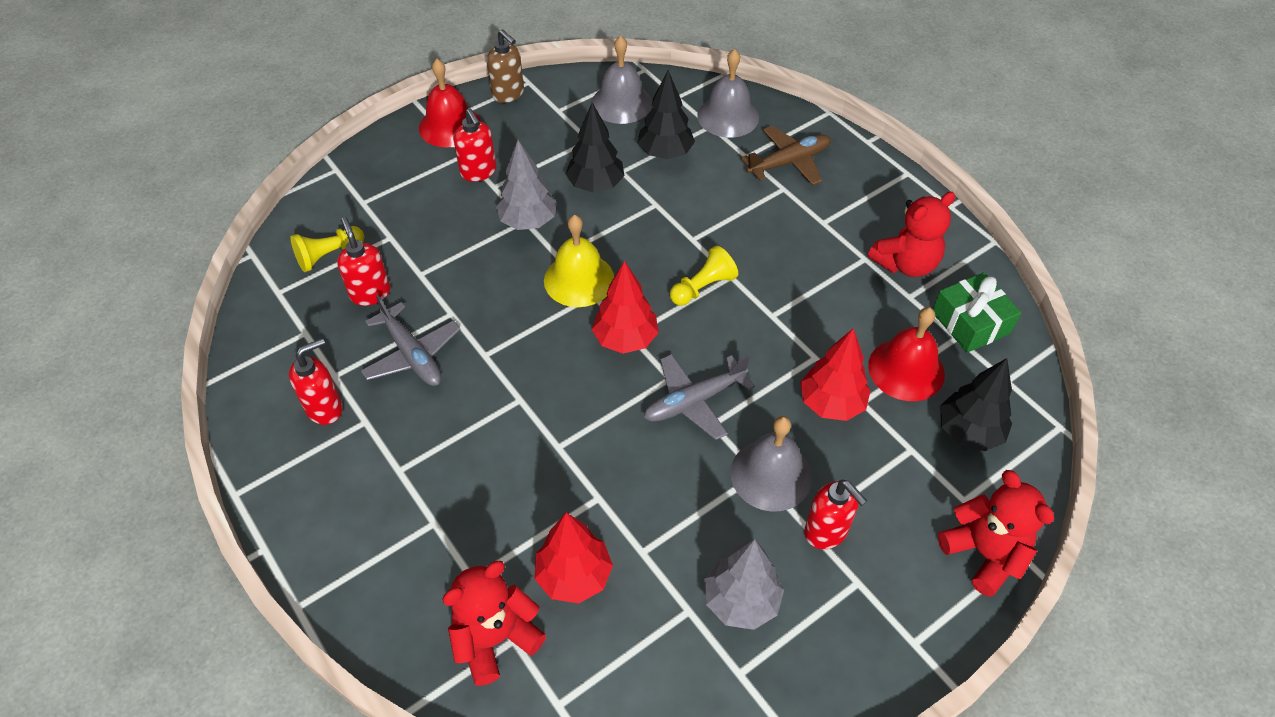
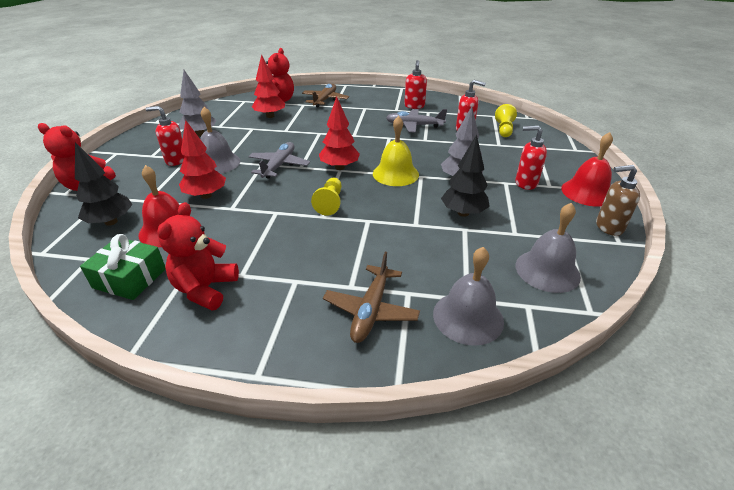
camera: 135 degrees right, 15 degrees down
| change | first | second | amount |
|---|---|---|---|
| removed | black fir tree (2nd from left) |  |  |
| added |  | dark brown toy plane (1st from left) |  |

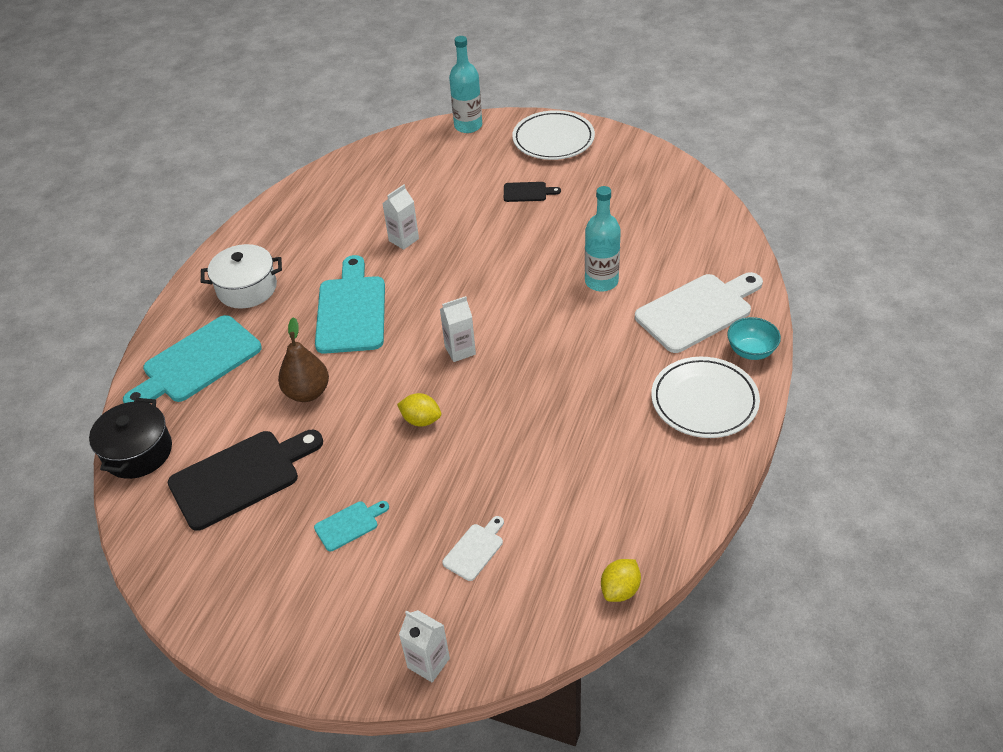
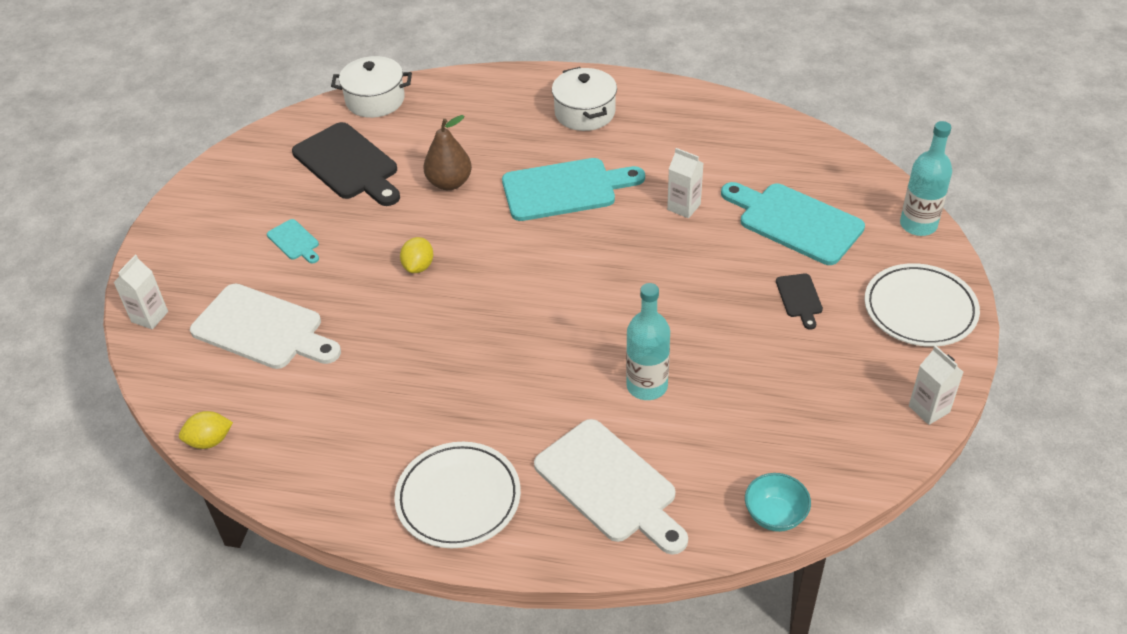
camera: 80 degrees right, 0 degrees up
| change | first | second | amount |
|---|---|---|---|
| recoloured | black pot | white pot (1st from left) |  |
| moved | turquoise chopping board (1st from left in the first image) | turquoise chopping board (3rd from left) |  |
| moved | white milk carton (3rd from left) |  |  |
| resized | white chopping board (1st from left) |  | x2.13 |
| turned | yellow citrus fruit (2nd from left in the first image) | yellow citrus fruit (1st from left) | 45 degrees counterclockwise |
| moved | turquoise deep dish |  |  |

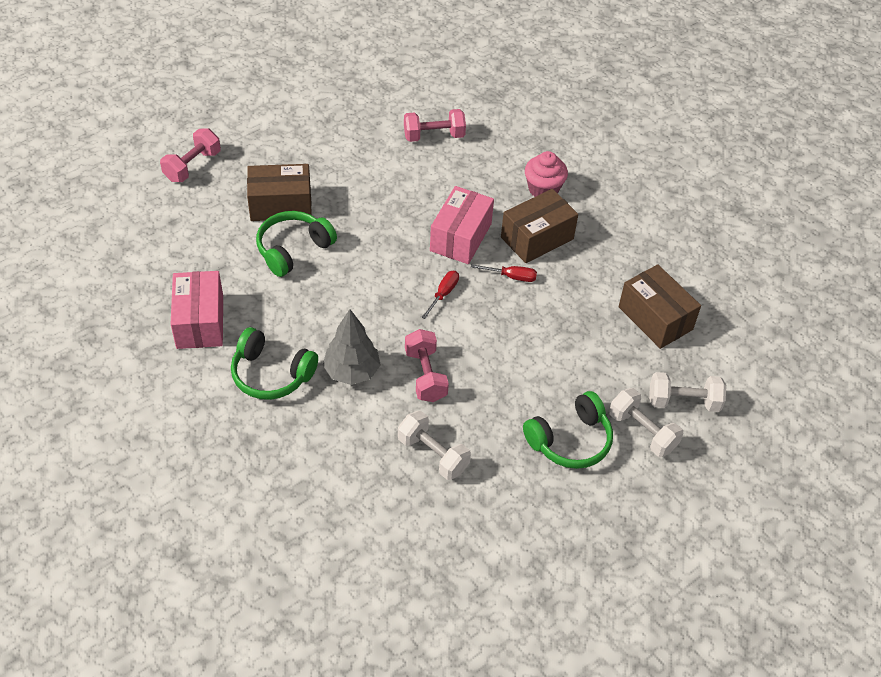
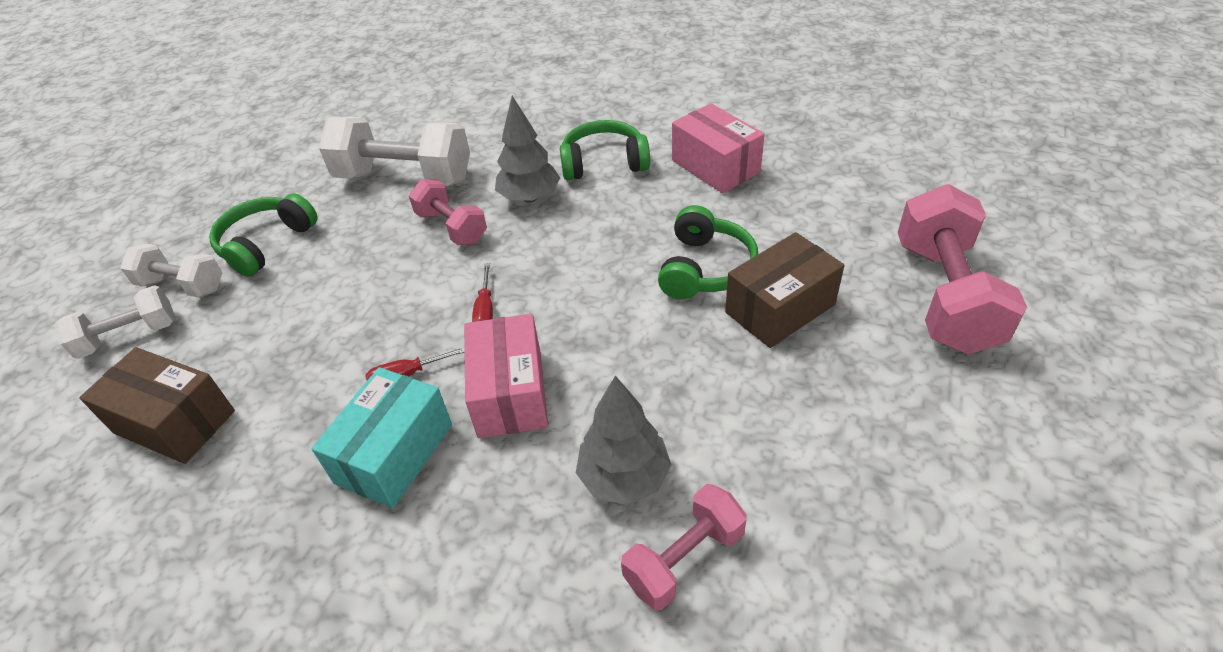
camera: 155 degrees right, 5 degrees down
| change | first | second | amount |
|---|---|---|---|
| resized | pink free weight (1st from left in the first image) | pink free weight (3rd from left) | x1.72 |
| resized | white free weight (1st from left in the first image) | white free weight (3rd from left) | x1.72 |
| recoloured | dark brown box (2nd from left) | turquoise box |  |
| removed | pink fairy cake |  |  |
| added |  | ash-grey fir tree (2nd from left) |  |

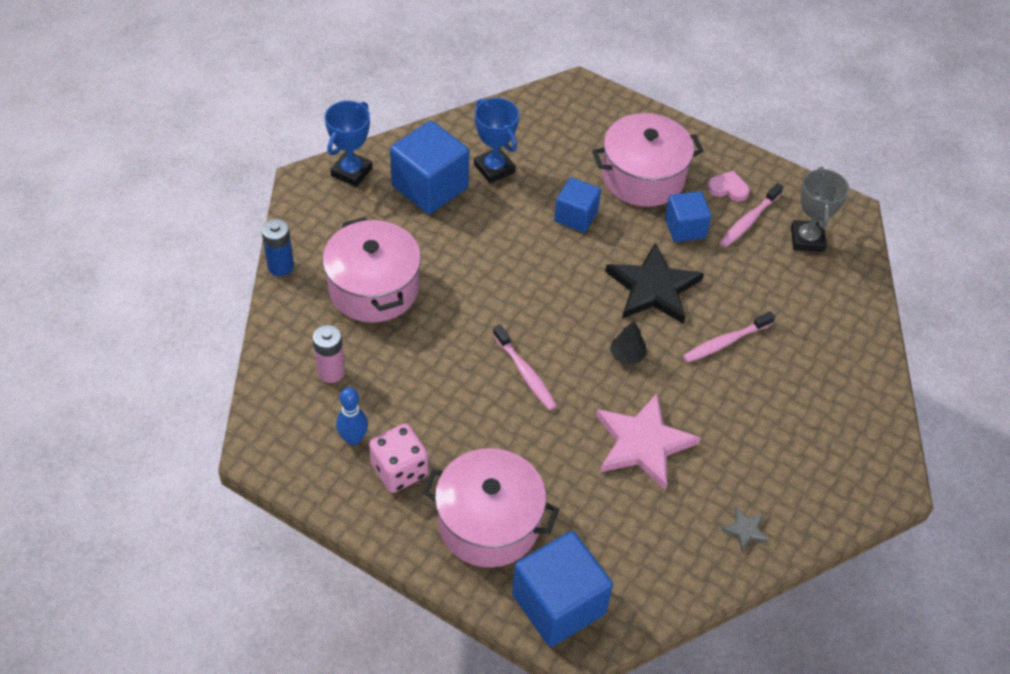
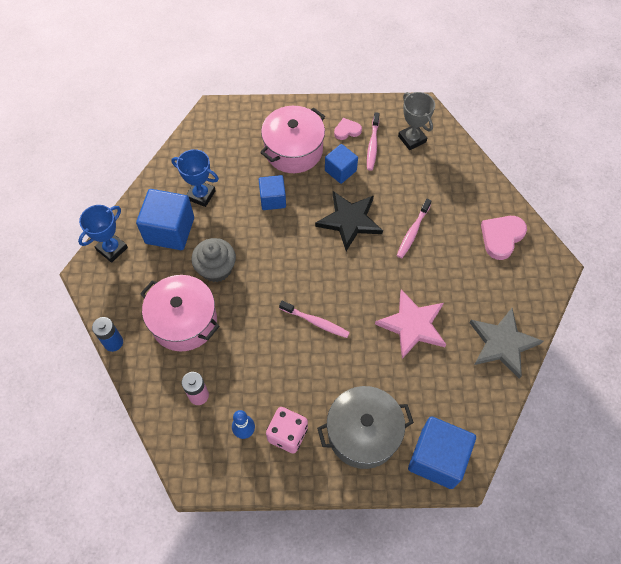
camera: 30 degrees left, 10 degrees up
| change | first | second | amount |
|---|---|---|---|
| turned | royal blue award cup (1st from left) |  | 45 degrees clockwise |
| recoloured | pink pot (2nd from left) | ash-grey pot |  |
| removed | black fir tree |  |  |
| resized | ash-grey five-pointed star |  | x2.35 |
| added |  | ash-grey fairy cake |  |
| added |  | pink heart shape (2nd from left) |  |

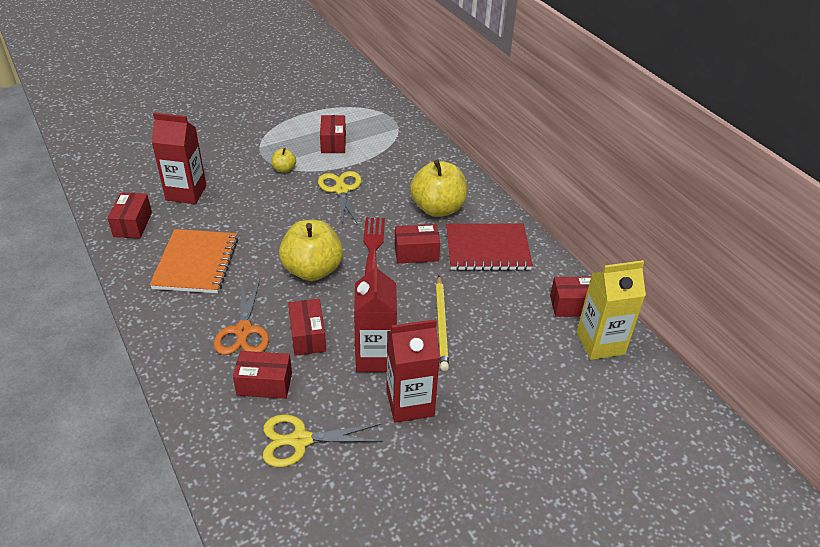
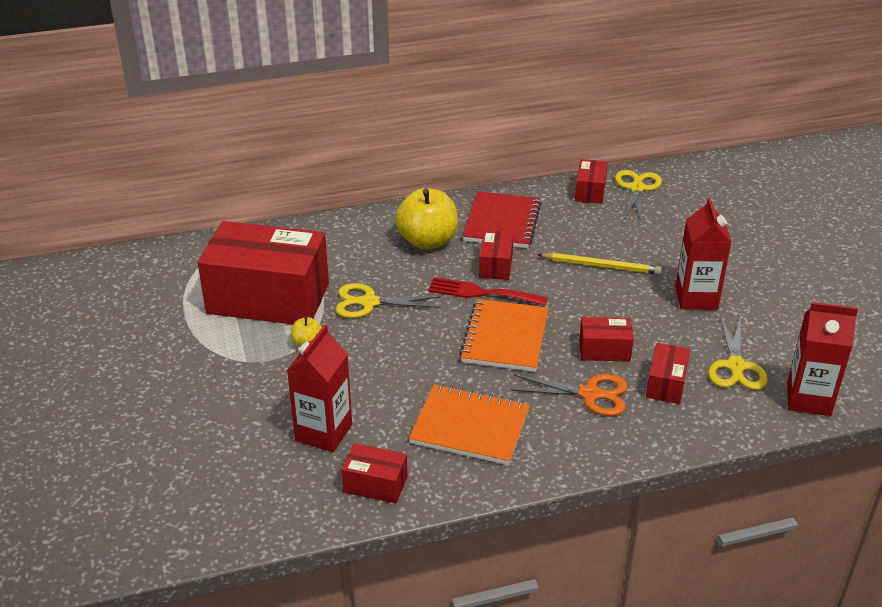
camera: 75 degrees left, 5 degrees down
| change | first | second | amount |
|---|---|---|---|
| replaced | yellow toy apple (2nd from left) | orange notepad (2nd from left) |  |
| resized | crimson box (4th from left in the first image) | crimson box (1st from left) | x2.31 |
| moved | crimson milk carton (2nd from left in the first image) | crimson milk carton (3rd from left) |  |
| replaced | yellow milk carton | yellow shears (2nd from left) |  |

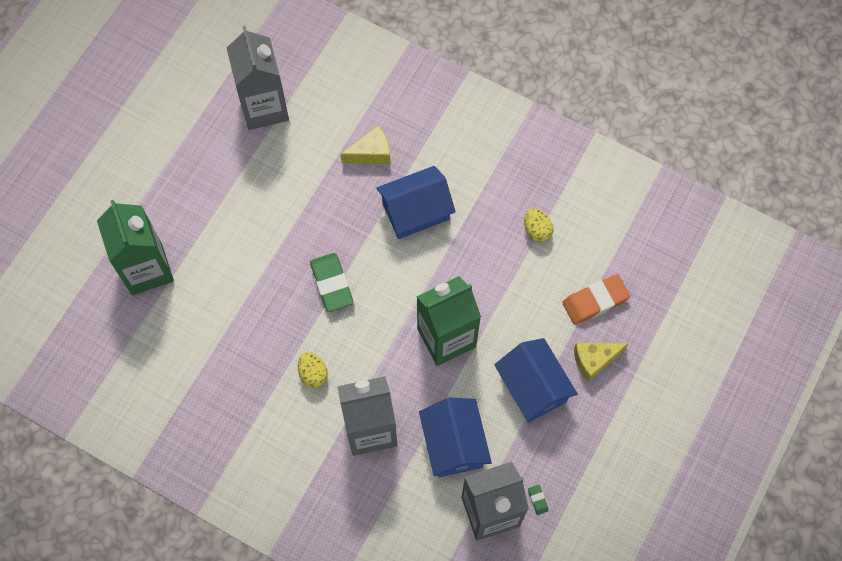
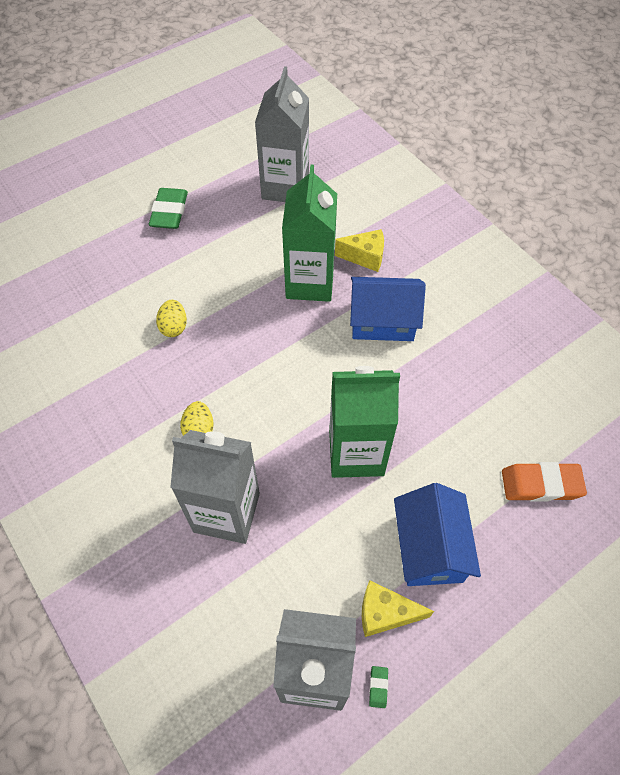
camera: 25 degrees right, 10 degrees down
| change | first | second | amount |
|---|---|---|---|
| moved | leaf-green milk carton (1st from left) |  |  |
| moved | leaf-green eraser (1st from left) |  |  |
| removed | royal blue cottage (2nd from left) |  |  |
| moved | yellow toy egg (2nd from left in the first image) | yellow toy egg (1st from left) |  |
| moved | yellow piece of cheese (2nd from left) |  |  |

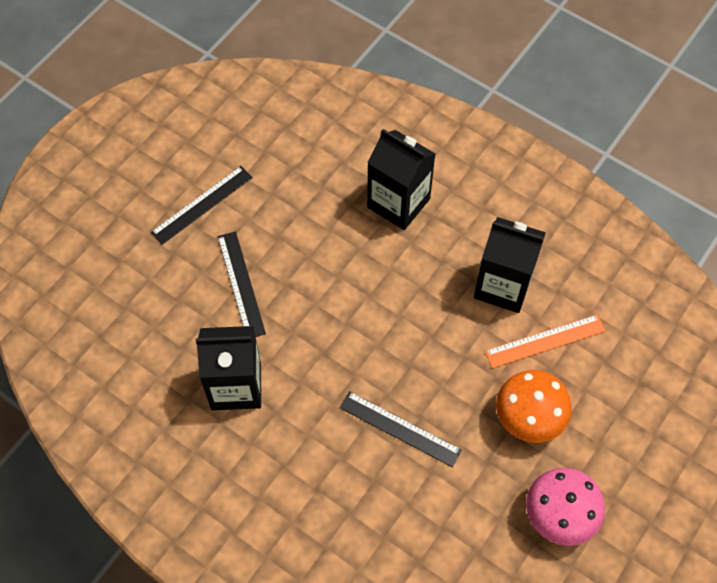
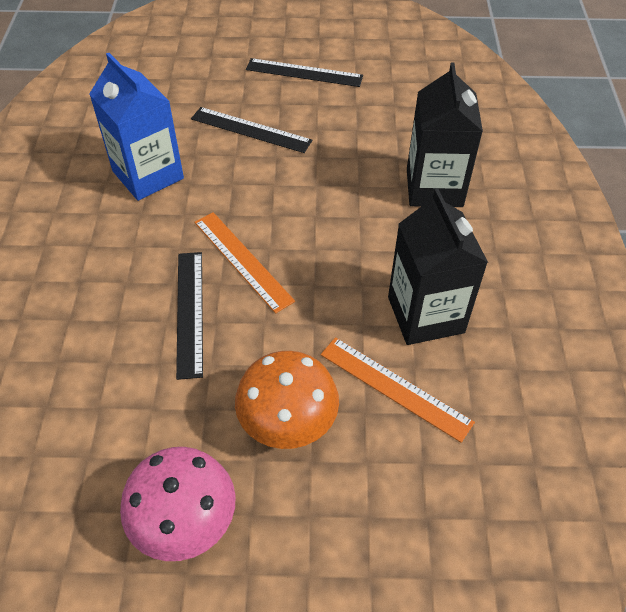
camera: 55 degrees right, 10 degrees down
| change | first | second | amount |
|---|---|---|---|
| recoloured | black milk carton (1st from left) | royal blue milk carton |  |
| turned | black ruler (2nd from left) |  | 75 degrees clockwise |
| added |  | orange ruler (1st from left) |  |

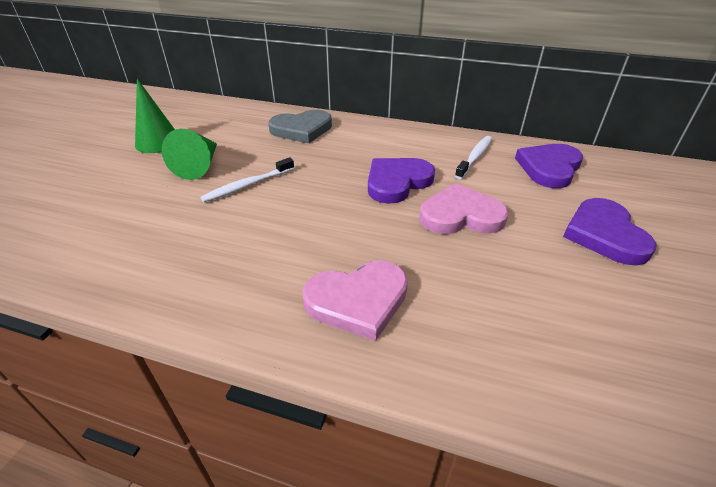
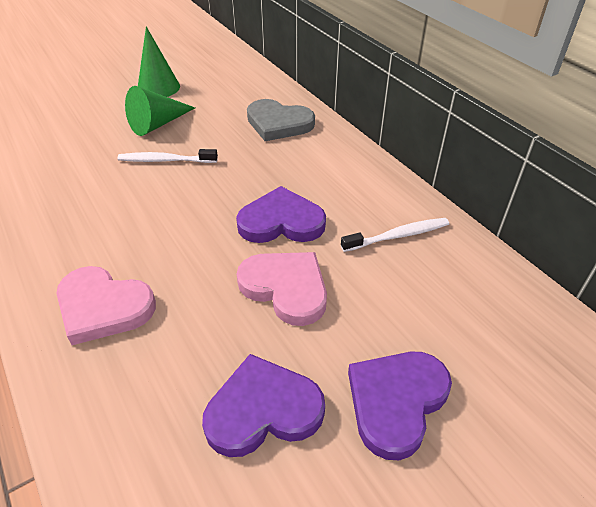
camera: 40 degrees right, 5 degrees up
| change | first | second | amount |
|---|---|---|---|
| moved | violet heart shape (2nd from left in the first image) | violet heart shape (1st from left) |  |

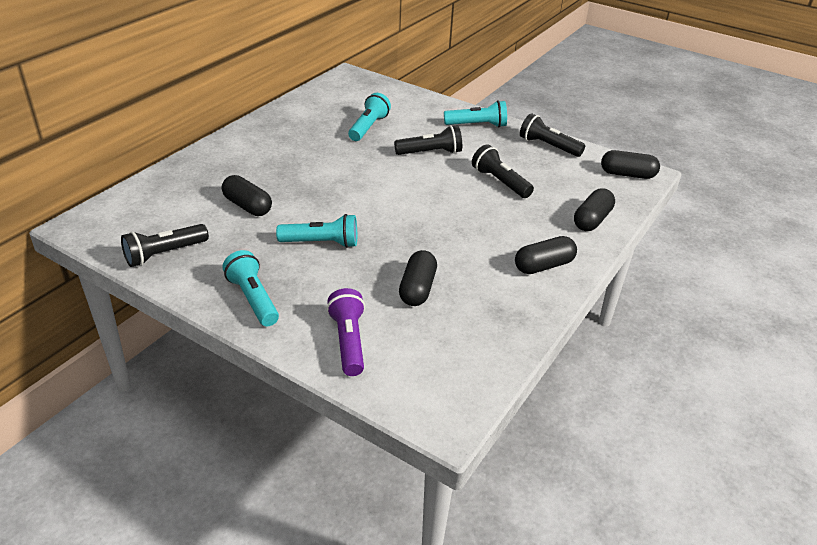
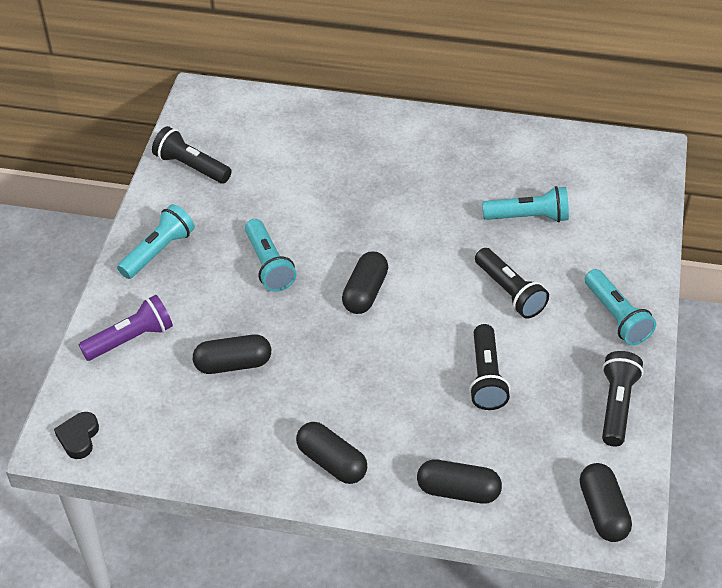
camera: 70 degrees right, 10 degrees up
| change | first | second | amount |
|---|---|---|---|
| moved | black pill (1st from left in the first image) | black pill (3rd from left) |  |
| turned | black torch (3rd from left in the first image) | black torch (2nd from left) | 150 degrees clockwise |
| added |  | black heart shape |  |

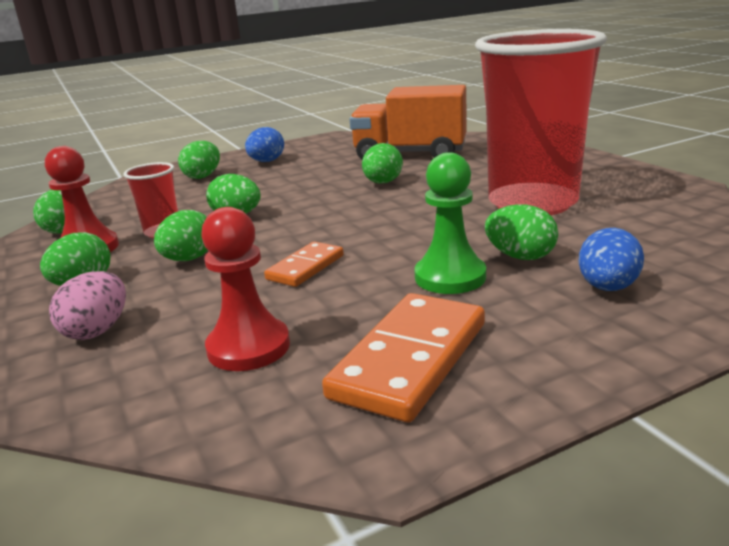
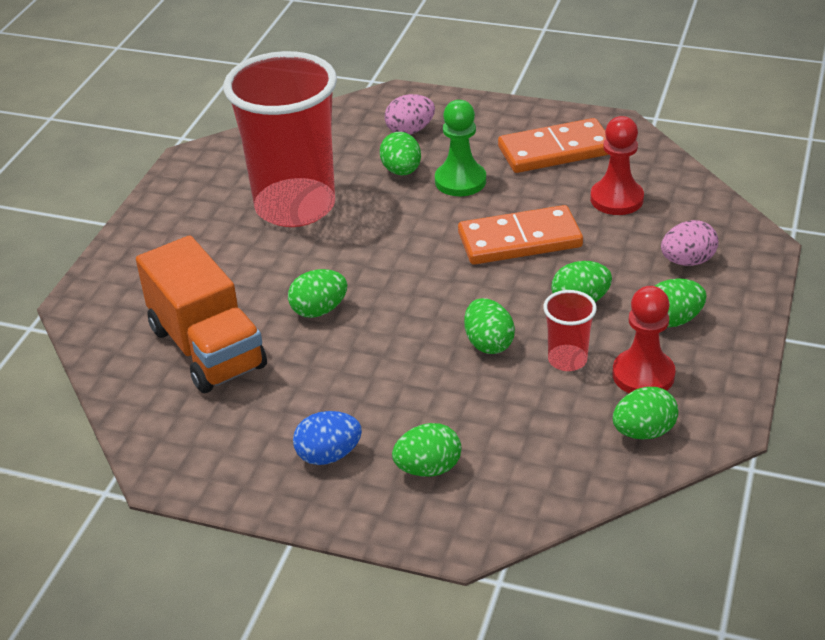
camera: 135 degrees left, 15 degrees up
| change | first | second | amount |
|---|---|---|---|
| resized | orange domino piece (1st from left) |  | x1.74 |
| recoloured | royal blue toy egg (2nd from left) | pink toy egg (1st from left) |  |

